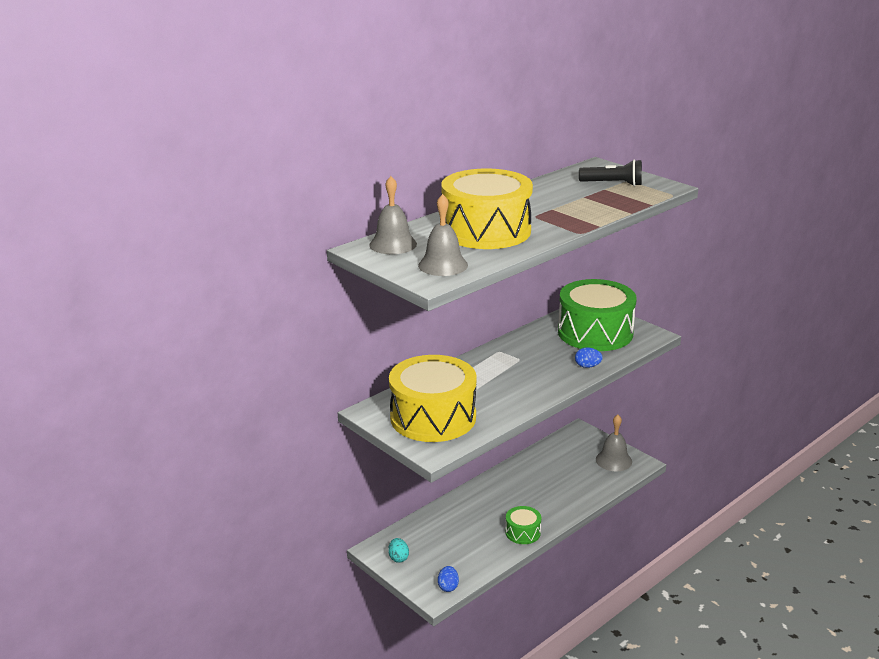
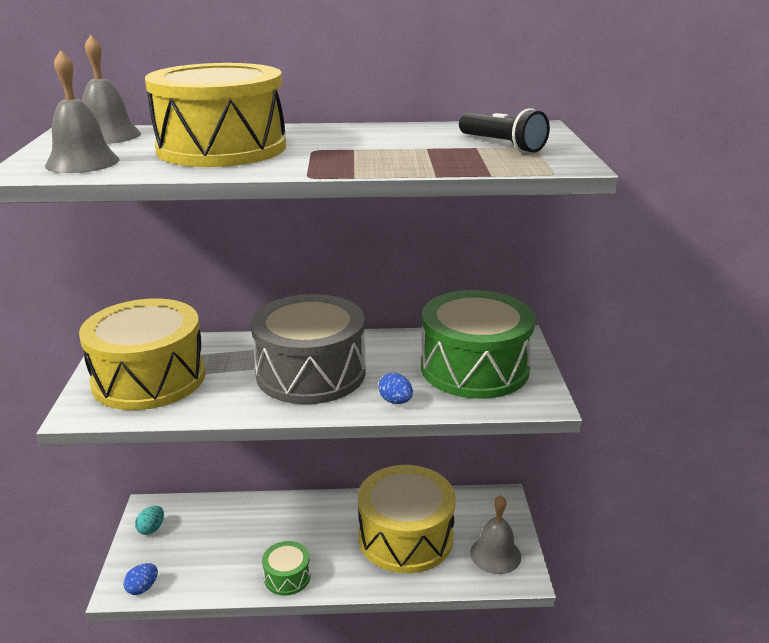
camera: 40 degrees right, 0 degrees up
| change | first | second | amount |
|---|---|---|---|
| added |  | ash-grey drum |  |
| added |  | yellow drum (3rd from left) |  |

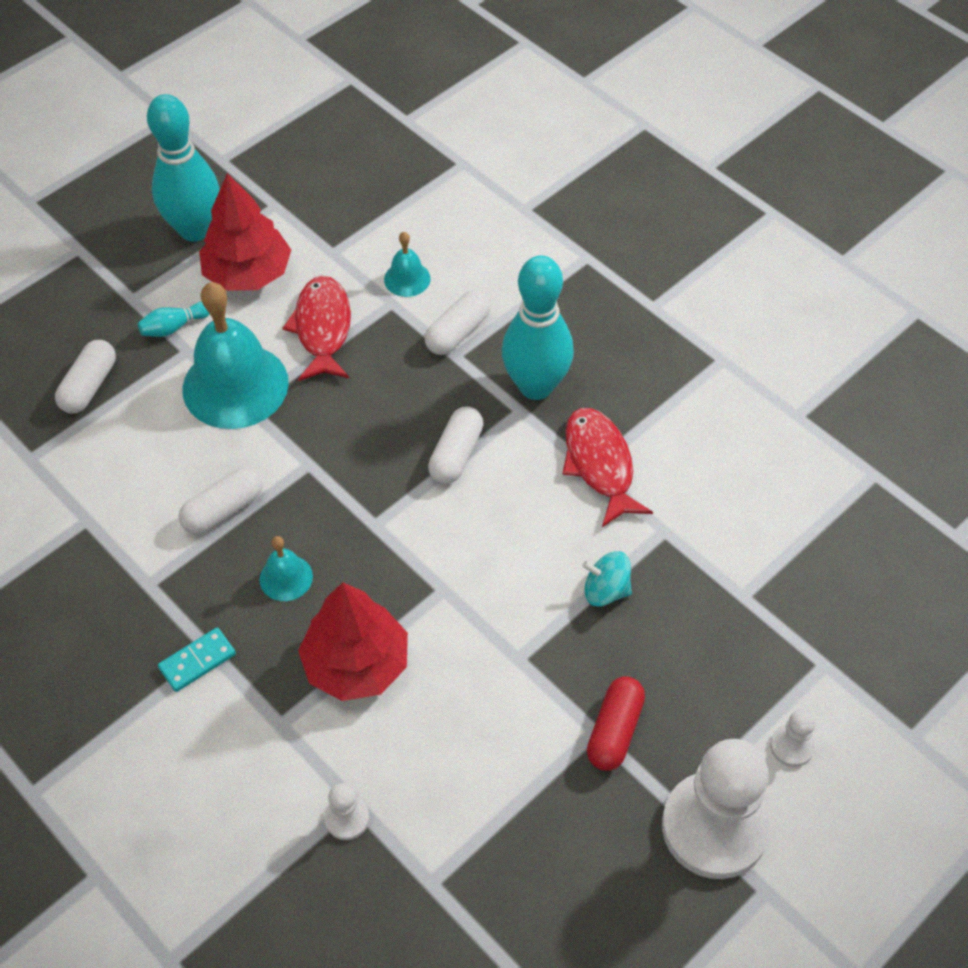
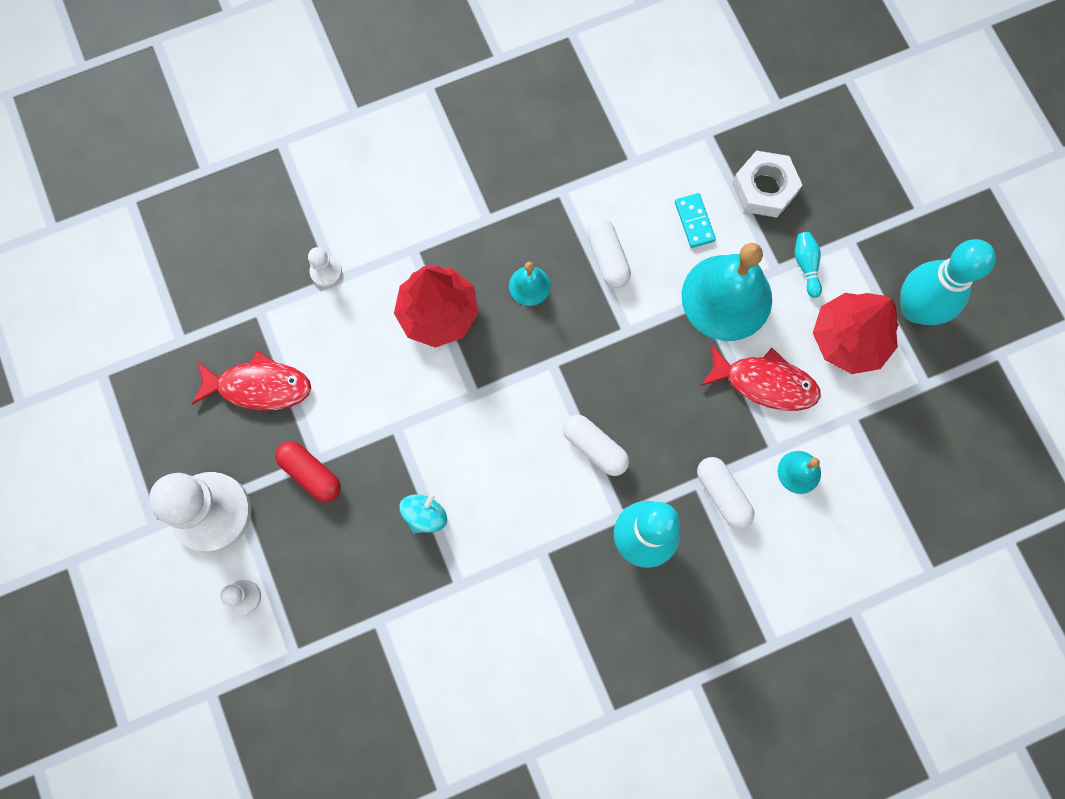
camera: 110 degrees right, 20 degrees up
| change | first | second | amount |
|---|---|---|---|
| replaced | white pill (1st from left) | white hex nut |  |
| moved | turquoise domino piece |  |  |
| moved | crimson fish figure (2nd from left in the first image) | crimson fish figure (1st from left) |  |

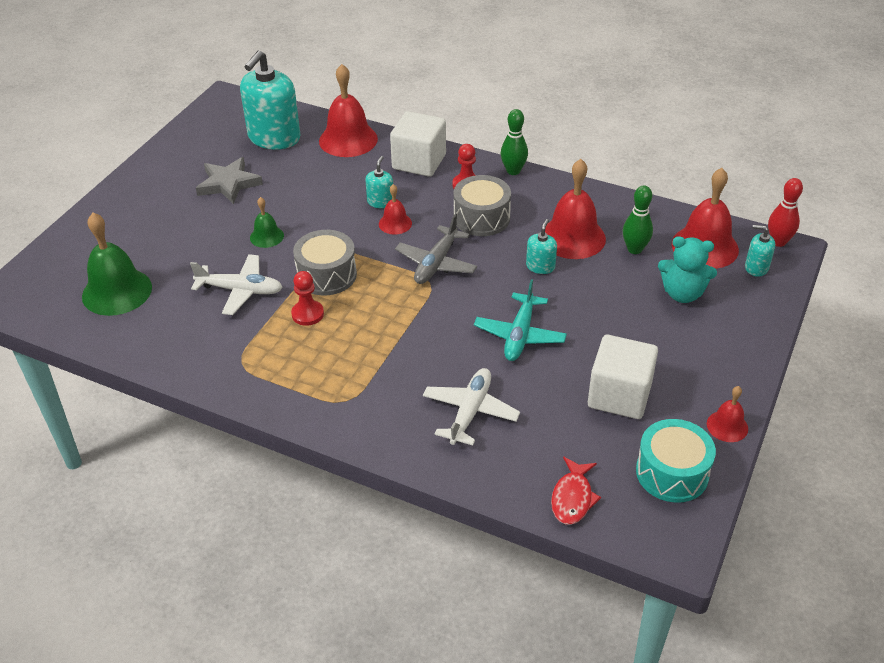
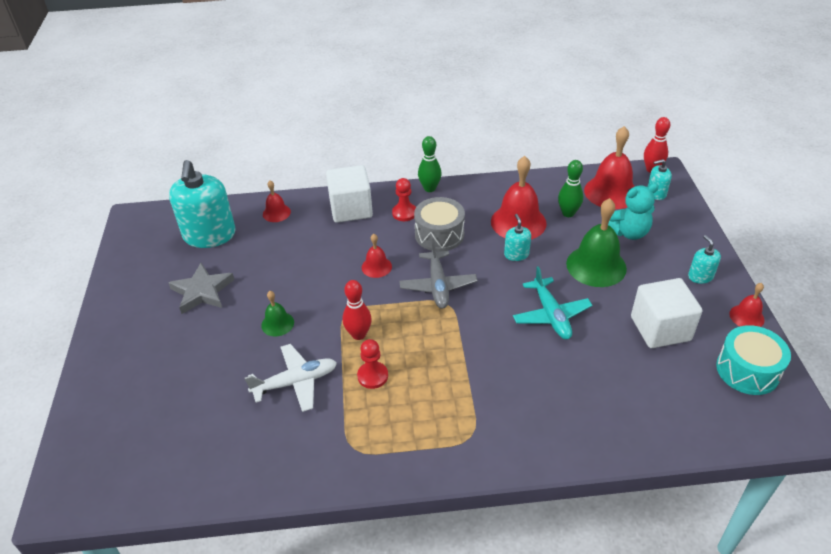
camera: 30 degrees left, 0 degrees up
| change | first | second | amount |
|---|---|---|---|
| moved | leaf-green hand bell (1st from left in the first image) | leaf-green hand bell (2nd from left) |  |
| replaced | ash-grey drum (1st from left) | crimson tenpin (1st from left) |  |
| resized | crimson hand bell (1st from left) |  | x0.52 |
| moved | turquoise soap dispenser (2nd from left in the first image) | turquoise soap dispenser (4th from left) |  |
| removed | white toy plane (2nd from left) |  |  |
| removed | crimson fish figure |  |  |

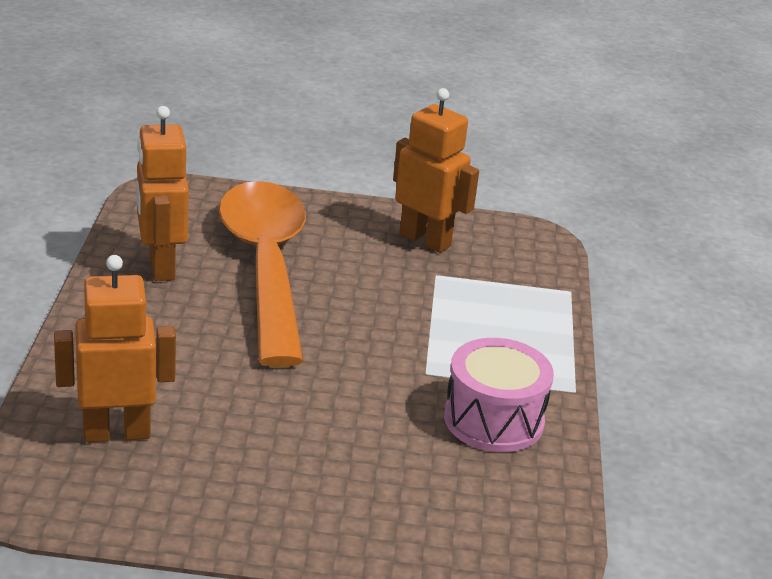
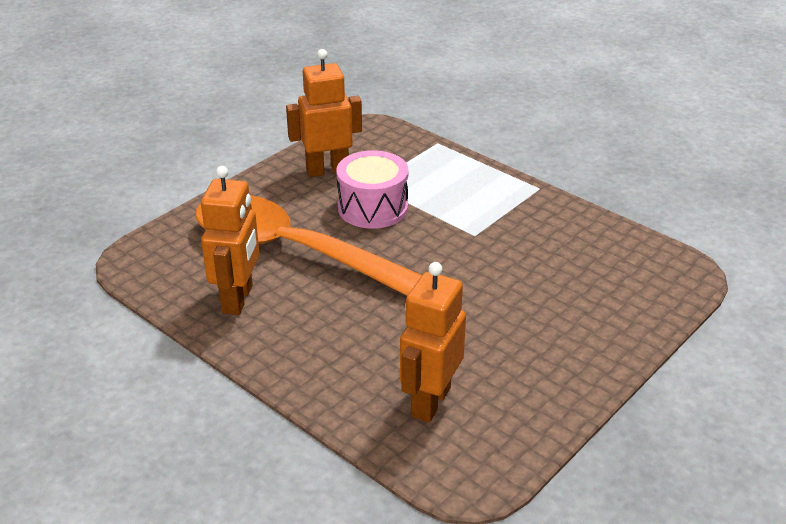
camera: 50 degrees left, 5 degrees up
| change | first | second | amount |
|---|---|---|---|
| turned | orange robot (2nd from left in the first image) | orange robot (1st from left) | 105 degrees counterclockwise |
| moved | pink drum |  |  |

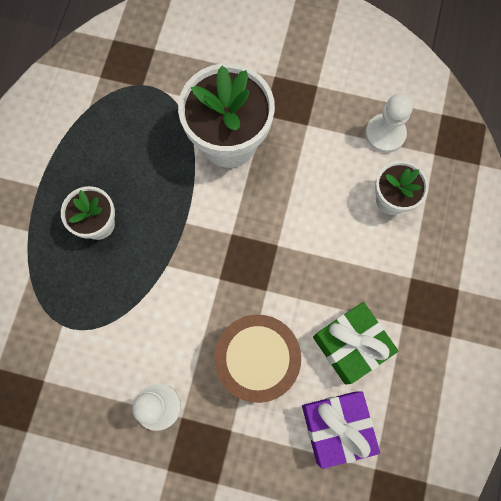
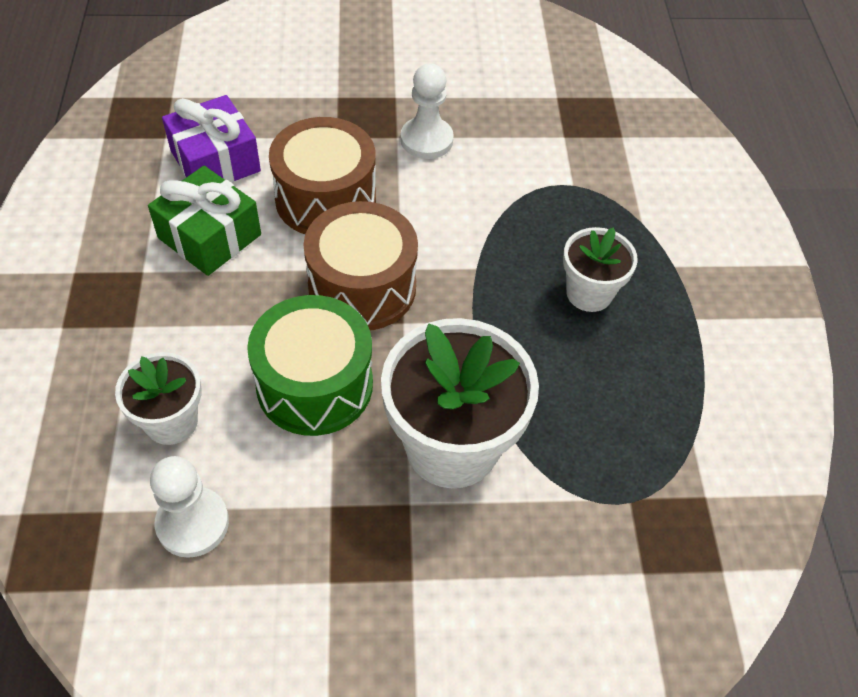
camera: 160 degrees right, 20 degrees down
| change | first | second | amount |
|---|---|---|---|
| added |  | leaf-green drum |  |
| added |  | dark brown drum (2nd from left) |  |

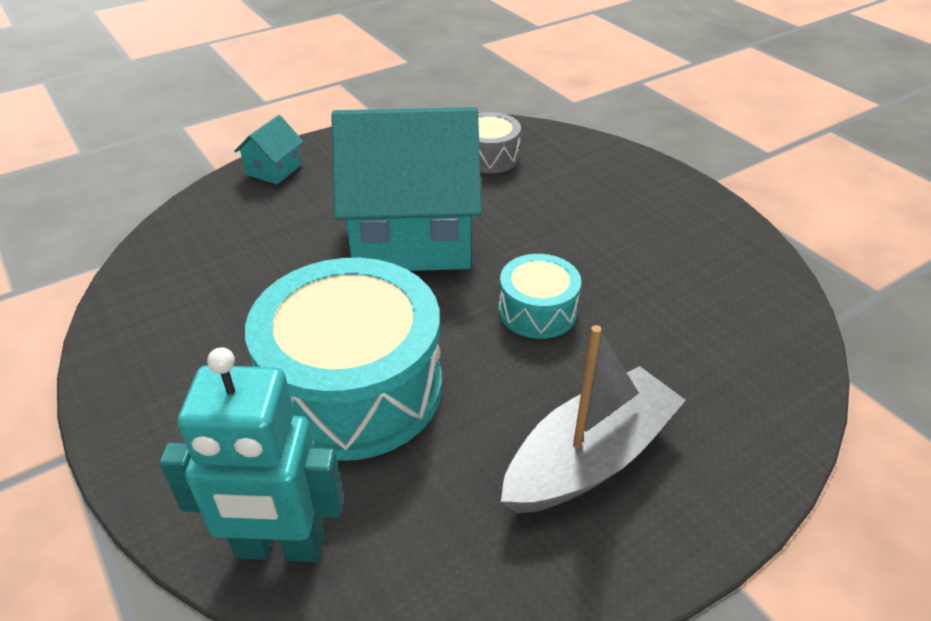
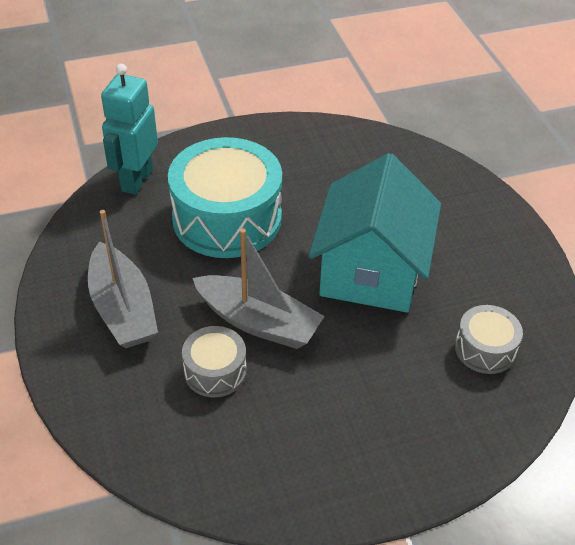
camera: 105 degrees right, 5 degrees up
| change | first | second | amount |
|---|---|---|---|
| removed | turquoise cottage (1st from left) |  |  |
| replaced | turquoise drum (2nd from left) | ash-grey boat (2nd from left) |  |
| added |  | ash-grey drum (1st from left) |  |

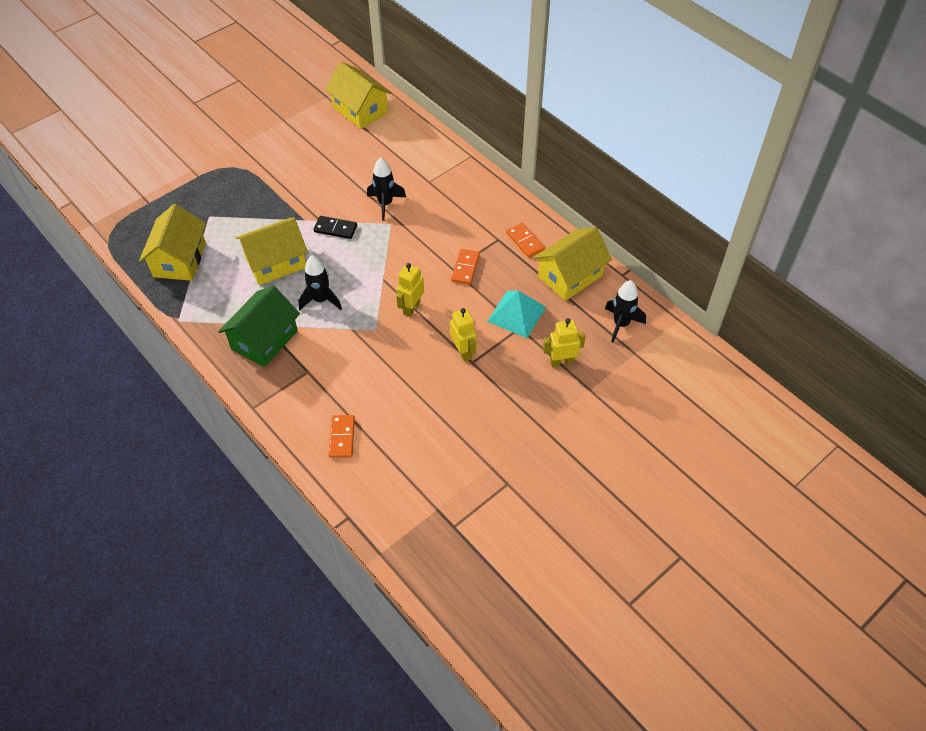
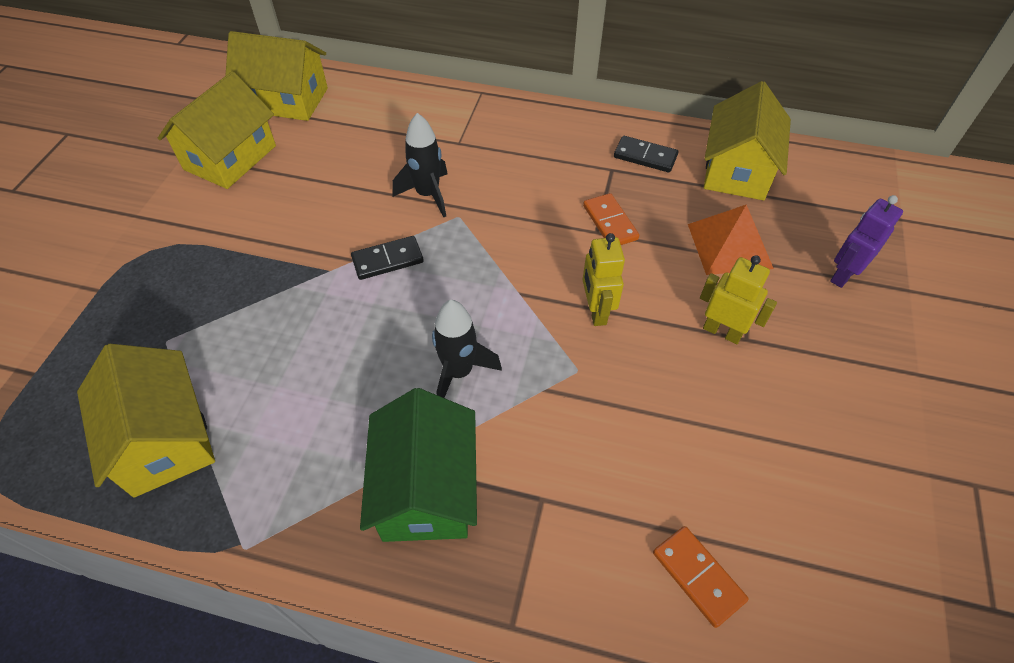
camera: 35 degrees left, 0 degrees up
| change | first | second | amount |
|---|---|---|---|
| moved | yellow cottage (2nd from left) |  |  |
| recoloured | turquoise solid pyramid | orange solid pyramid |  |
| recoloured | orange domino piece (3rd from left) | black domino piece (2nd from left) |  |
| recoloured | yellow robot (3rd from left) | violet robot |  |
| removed | black rocket (3rd from left) |  |  |

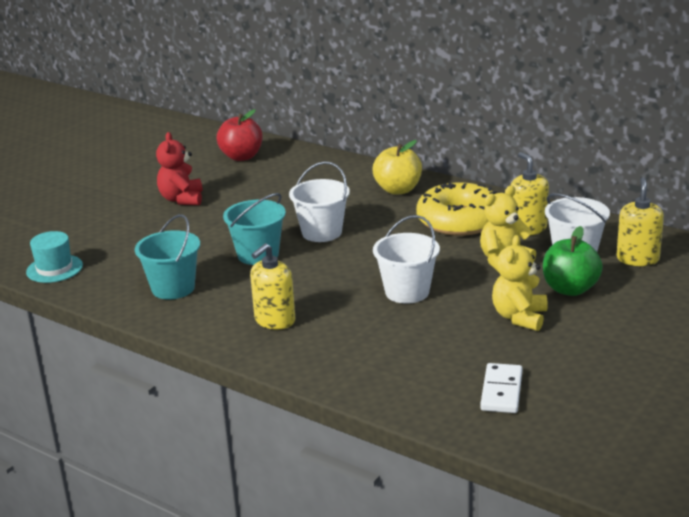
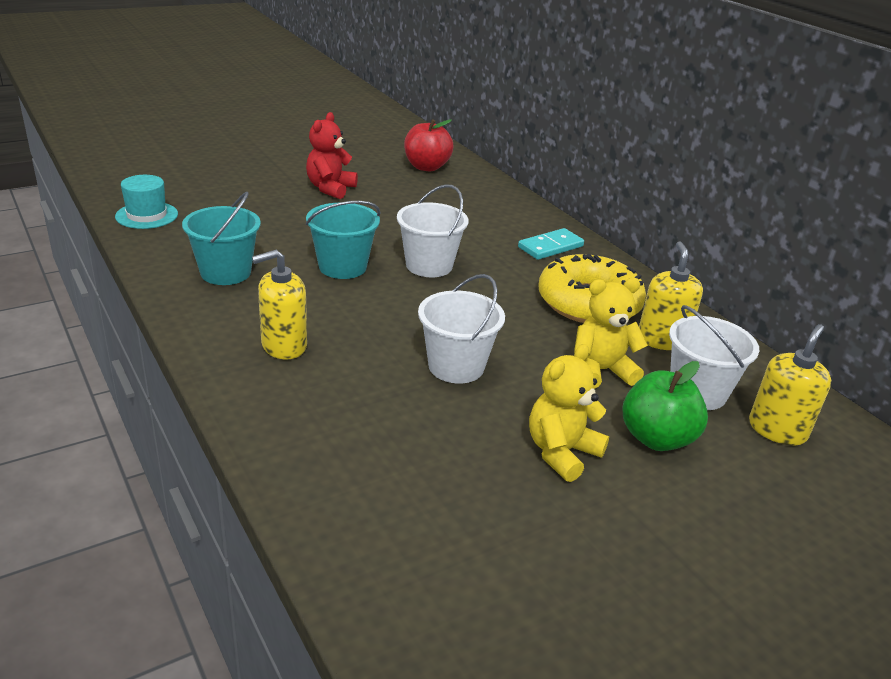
camera: 20 degrees right, 5 degrees up
| change | first | second | amount |
|---|---|---|---|
| replaced | yellow toy apple | turquoise domino piece |  |
| removed | white domino piece |  |  |

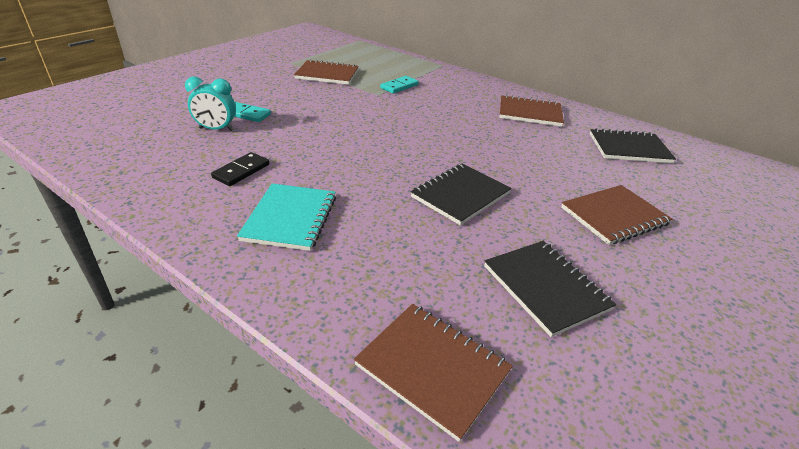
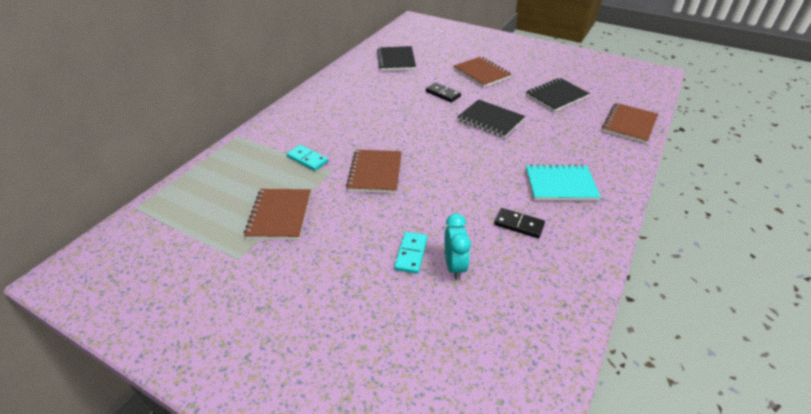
camera: 95 degrees left, 5 degrees up
| change | first | second | amount |
|---|---|---|---|
| moved | dark brown notepad (3rd from left in the first image) | dark brown notepad (2nd from left) |  |
| added |  | black domino piece (1st from left) |  |

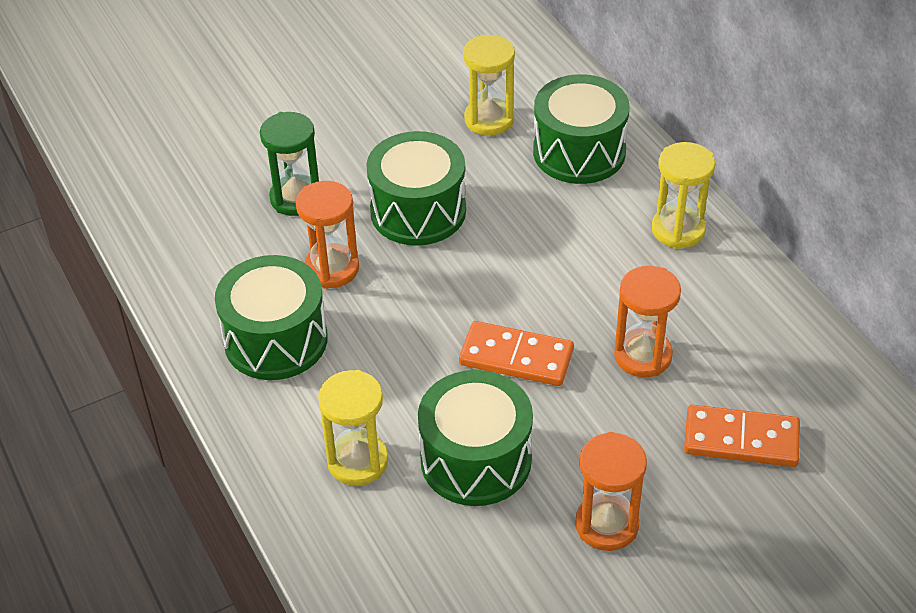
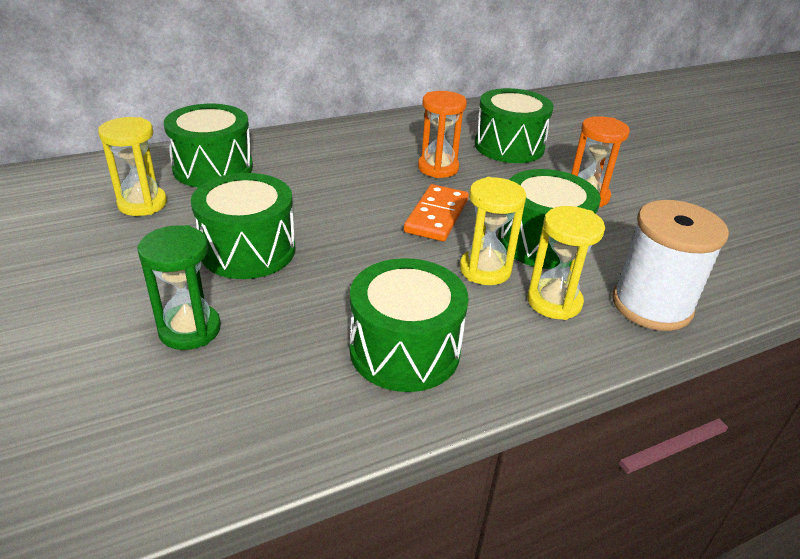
camera: 90 degrees left, 10 degrees down
| change | first | second | amount |
|---|---|---|---|
| removed | orange sand timer (1st from left) |  |  |
| moved | yellow sand timer (3rd from left in the first image) | yellow sand timer (2nd from left) |  |
| replaced | orange domino piece (2nd from left) | leaf-green drum (4th from left) |  |
| added |  | white reel of thread |  |

